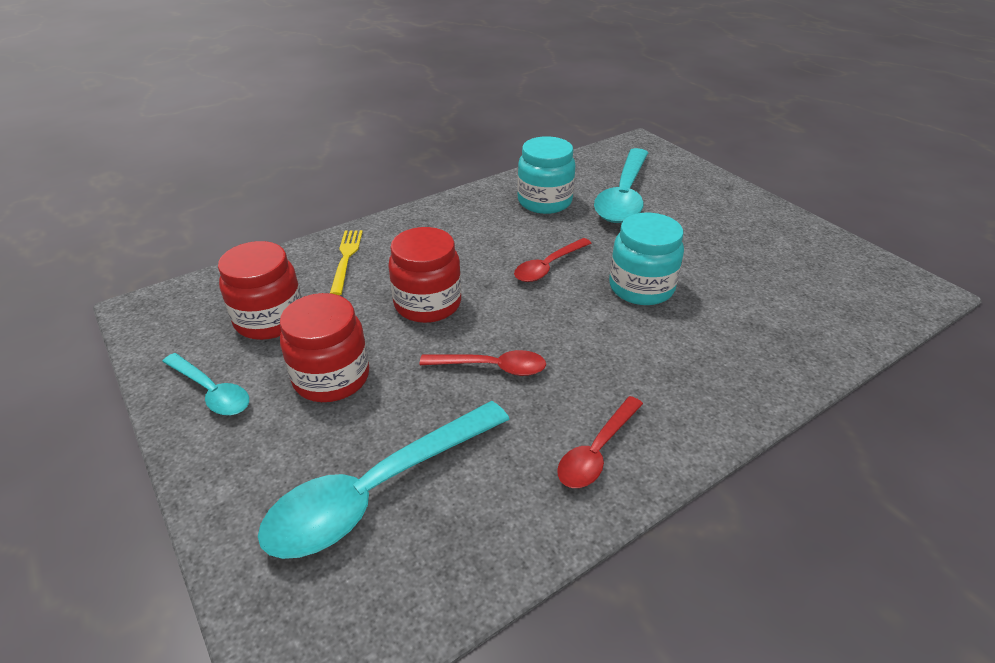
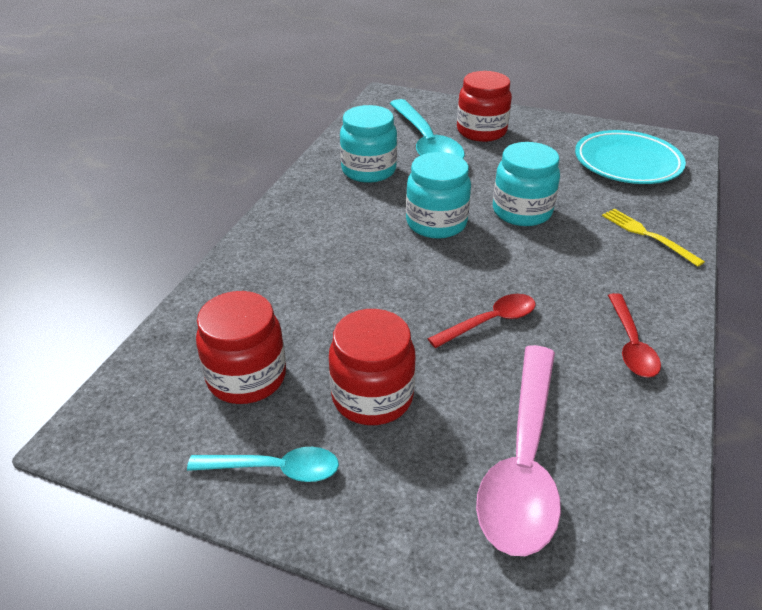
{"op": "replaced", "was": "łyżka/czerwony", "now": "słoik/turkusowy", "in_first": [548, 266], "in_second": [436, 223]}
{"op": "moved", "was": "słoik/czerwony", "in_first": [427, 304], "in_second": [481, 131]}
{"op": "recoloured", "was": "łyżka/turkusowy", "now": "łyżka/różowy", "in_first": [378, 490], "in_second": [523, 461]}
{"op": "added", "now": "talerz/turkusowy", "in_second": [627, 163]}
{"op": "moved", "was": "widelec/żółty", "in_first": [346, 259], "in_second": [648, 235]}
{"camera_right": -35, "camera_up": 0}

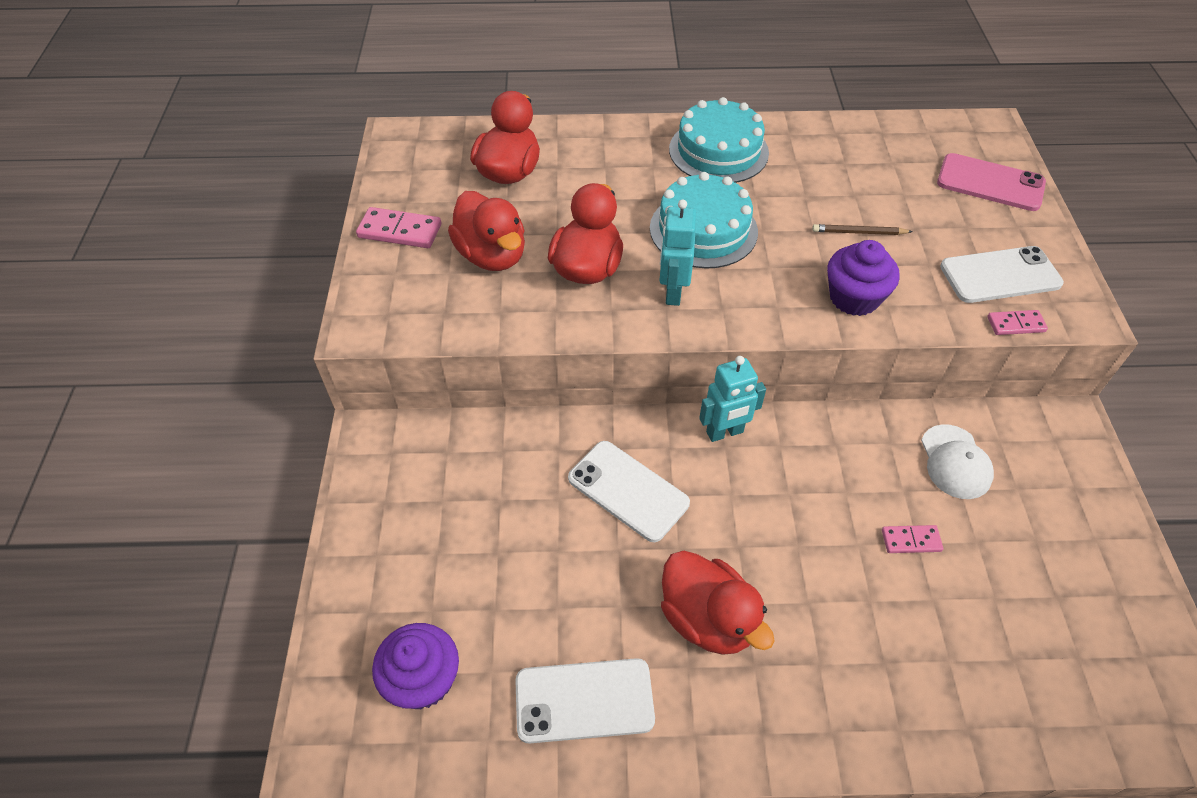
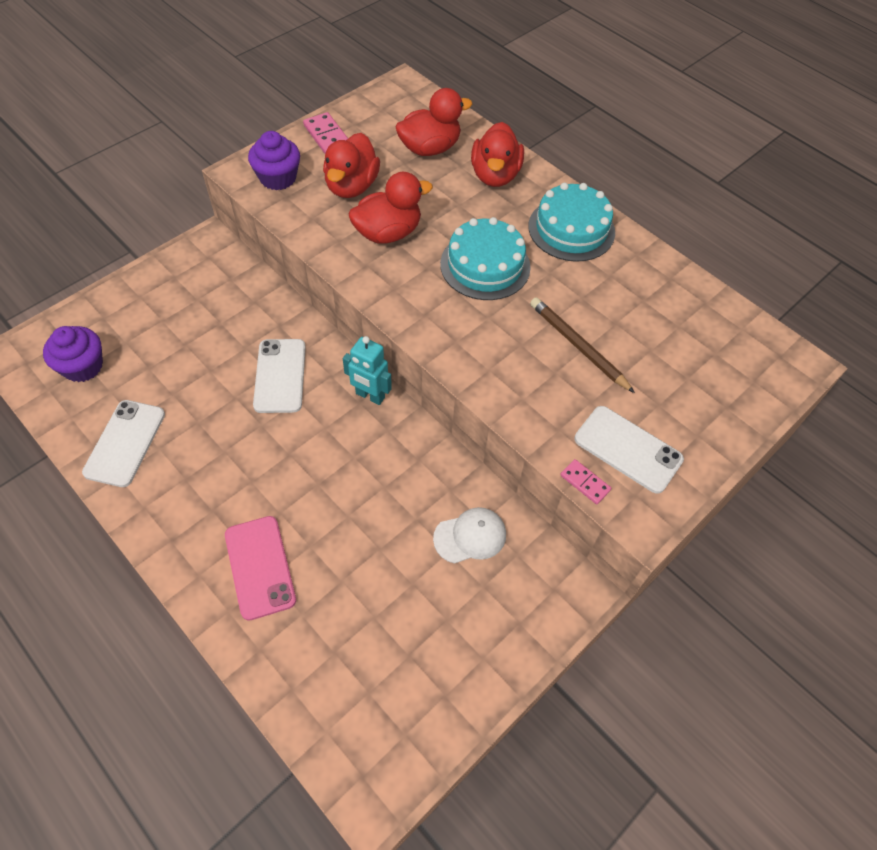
{"op": "turned", "was": "telefon/biały", "in_first": [584, 700], "in_second": [125, 443], "clockwise": 60}
{"op": "moved", "was": "telefon/różowy", "in_first": [990, 183], "in_second": [260, 567]}
{"op": "moved", "was": "muffinka/fioletowy", "in_first": [854, 298], "in_second": [278, 178]}
{"op": "turned", "was": "czapka/biały", "in_first": [955, 462], "in_second": [470, 536], "clockwise": -150}
{"op": "moved", "was": "kaczka/czerwony", "in_first": [708, 619], "in_second": [495, 175]}
{"op": "resized", "was": "ołówek/brązowy", "in_first": [858, 232], "in_second": [578, 345], "ratio": 1.64}
{"op": "removed", "was": "robot/turkusowy", "in_first": [672, 292]}
{"op": "removed", "was": "kostka domina/różowy", "in_first": [911, 540]}
{"camera_right": 45, "camera_up": 5}

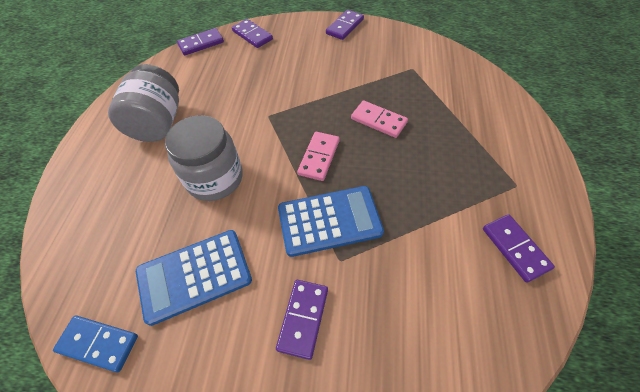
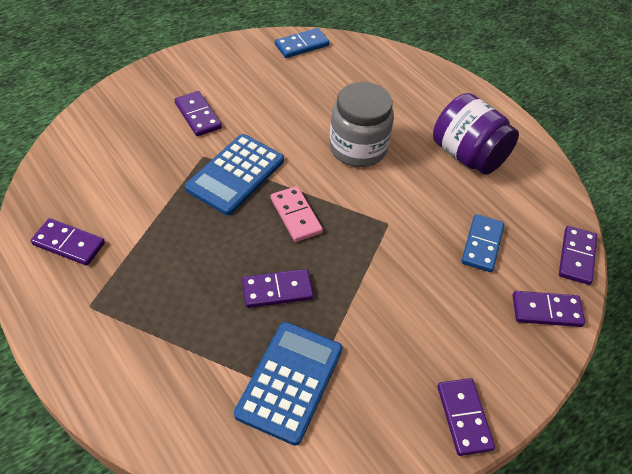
{"op": "moved", "was": "kalkulator/niebieski", "in_first": [194, 275], "in_second": [290, 381]}
{"op": "recoloured", "was": "kostka domina/różowy", "now": "kostka domina/fioletowy", "in_first": [378, 121], "in_second": [277, 290]}
{"op": "recoloured", "was": "słoik/szary", "now": "słoik/fioletowy", "in_first": [158, 123], "in_second": [468, 155]}
{"op": "added", "now": "kostka domina/niebieski", "in_second": [482, 244]}
{"camera_right": 130, "camera_up": -5}

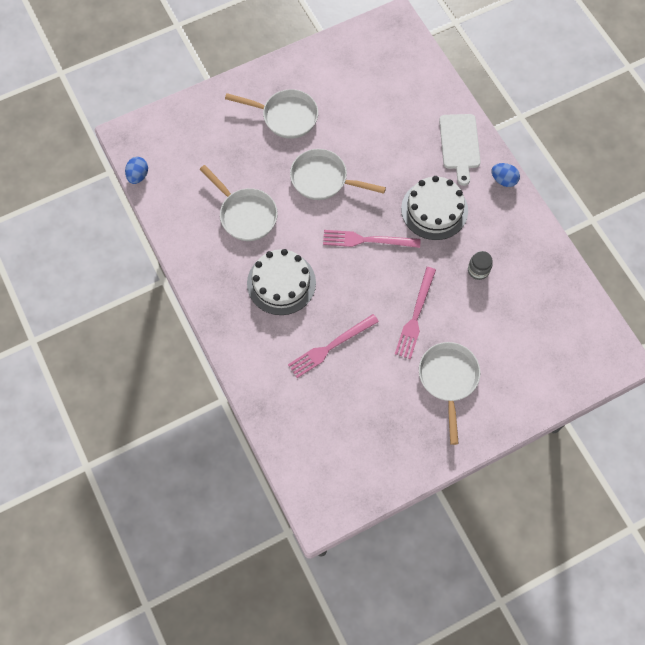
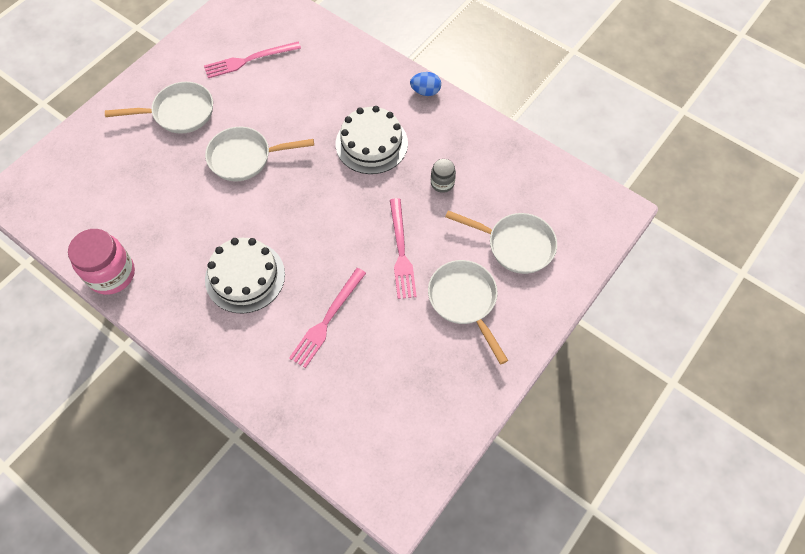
{"op": "added", "now": "słoik/różowy", "in_second": [111, 274]}
{"op": "moved", "was": "widelec/różowy", "in_first": [367, 240], "in_second": [249, 60]}
{"op": "moved", "was": "patelnia/biały", "in_first": [245, 214], "in_second": [515, 245]}
{"op": "removed", "was": "jajko/niebieski", "in_first": [138, 176]}
{"op": "removed", "was": "deska do krojenia/biały", "in_first": [459, 145]}
{"camera_right": -25, "camera_up": -5}

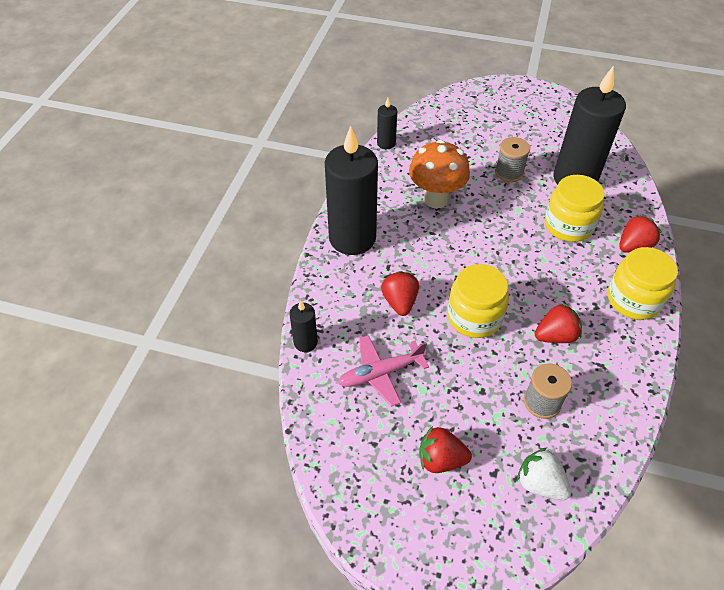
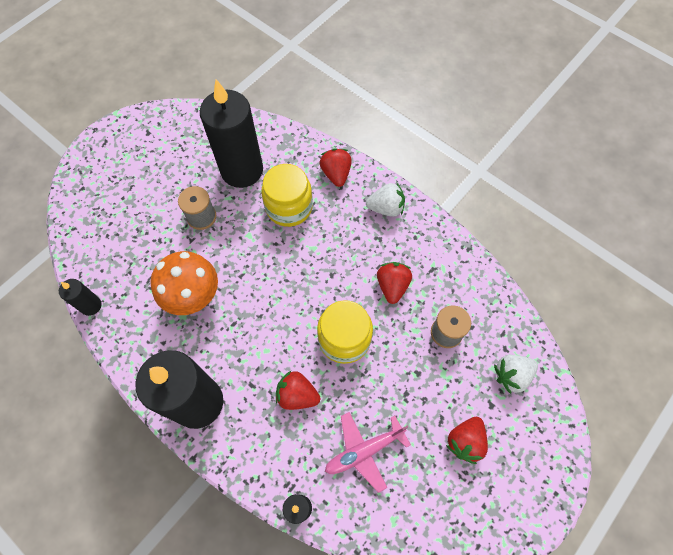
{"op": "turned", "was": "samolot/różowy", "in_first": [381, 373], "in_second": [364, 451], "clockwise": 60}
{"op": "replaced", "was": "słoik/żółty", "now": "truskawka/biały", "in_first": [633, 299], "in_second": [386, 208]}
{"camera_right": -65, "camera_up": 15}

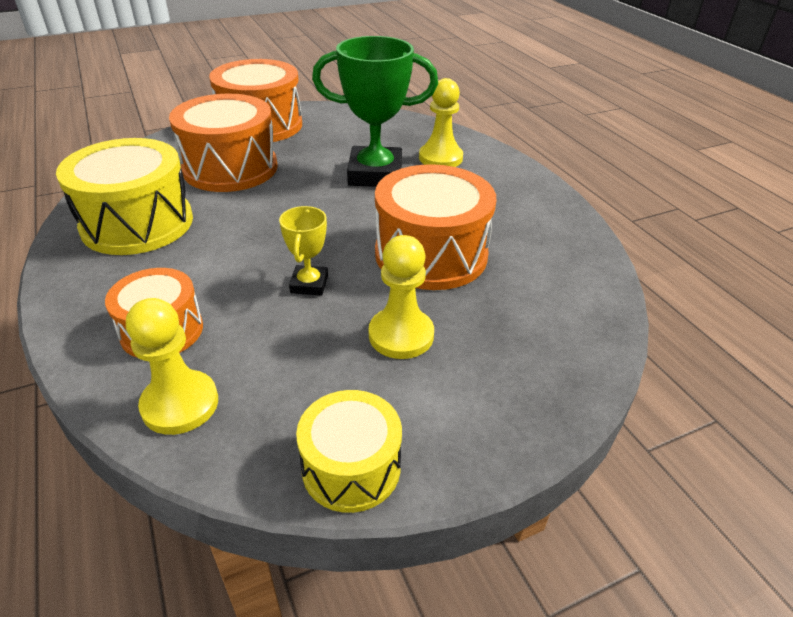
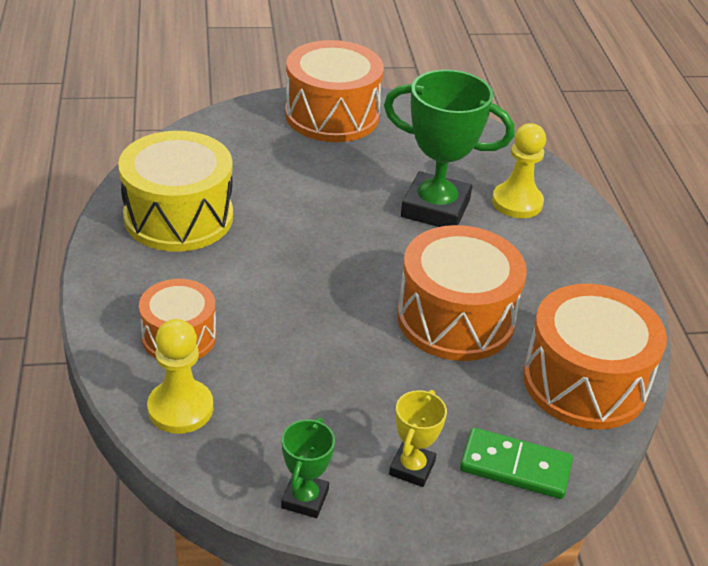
{"op": "replaced", "was": "bęben/żółty", "now": "puchar/zielony", "in_first": [351, 467], "in_second": [305, 499]}
{"op": "moved", "was": "puchar/żółty", "in_first": [309, 284], "in_second": [412, 468]}
{"op": "added", "now": "kostka domina/zielony", "in_second": [515, 466]}
{"op": "moved", "was": "bęben/pomarańczowy", "in_first": [230, 168], "in_second": [584, 382]}
{"op": "removed", "was": "pionek/żółty", "in_first": [401, 335]}
{"camera_right": 15, "camera_up": 0}

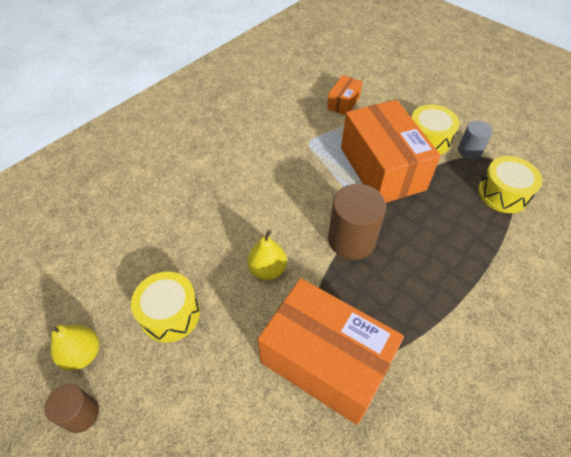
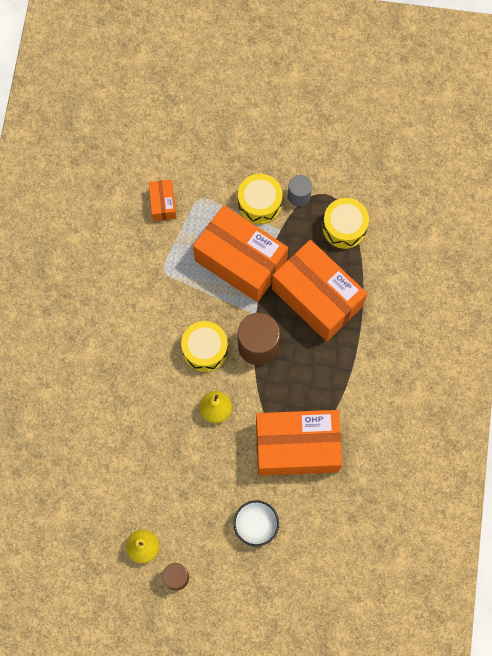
{"op": "moved", "was": "bęben/żółty", "in_first": [170, 314], "in_second": [205, 349]}
{"op": "added", "now": "miska/biały", "in_second": [256, 525]}
{"op": "added", "now": "pudełko/pomarańczowy", "in_second": [317, 297]}
{"camera_right": -35, "camera_up": 20}

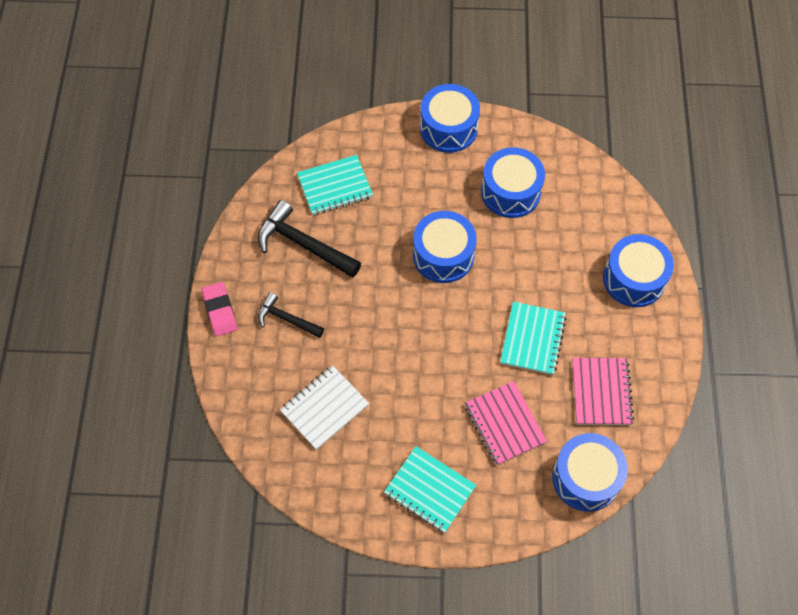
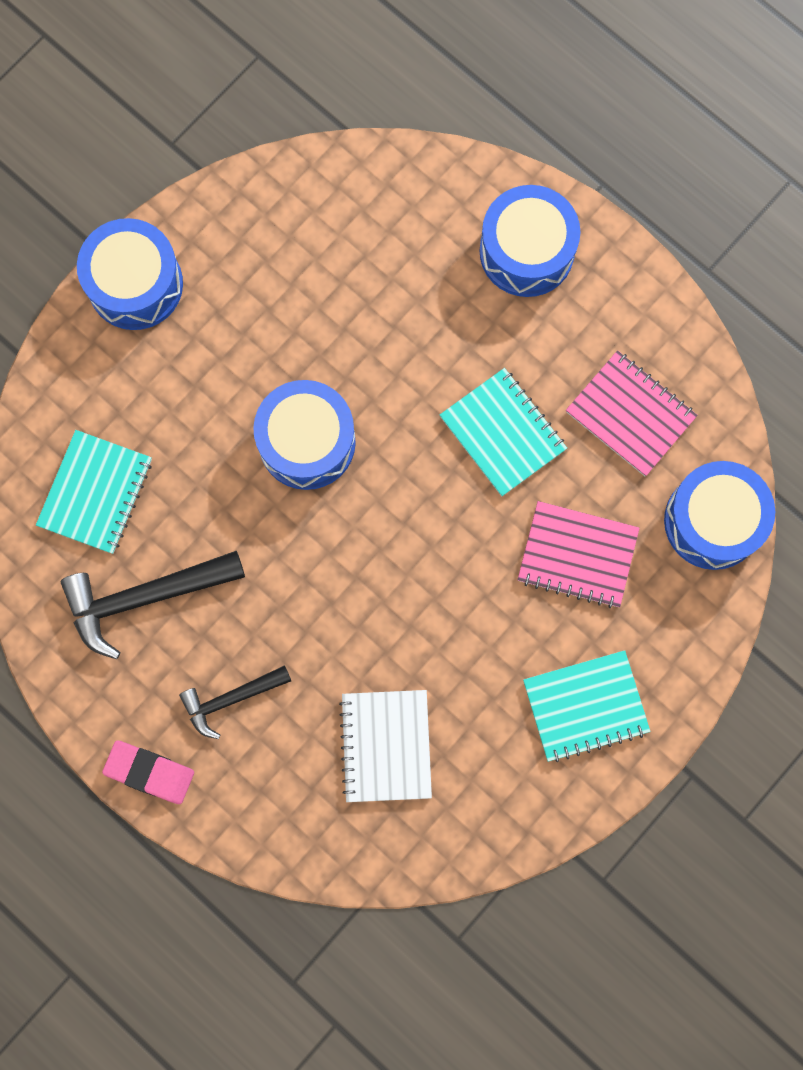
{"op": "removed", "was": "bęben/niebieski", "in_first": [510, 192]}
{"camera_right": -50, "camera_up": 15}

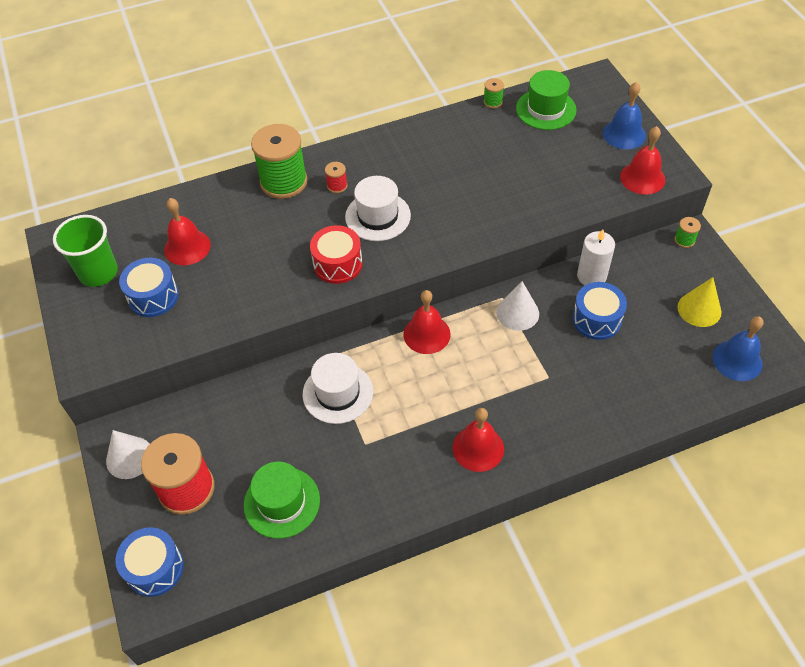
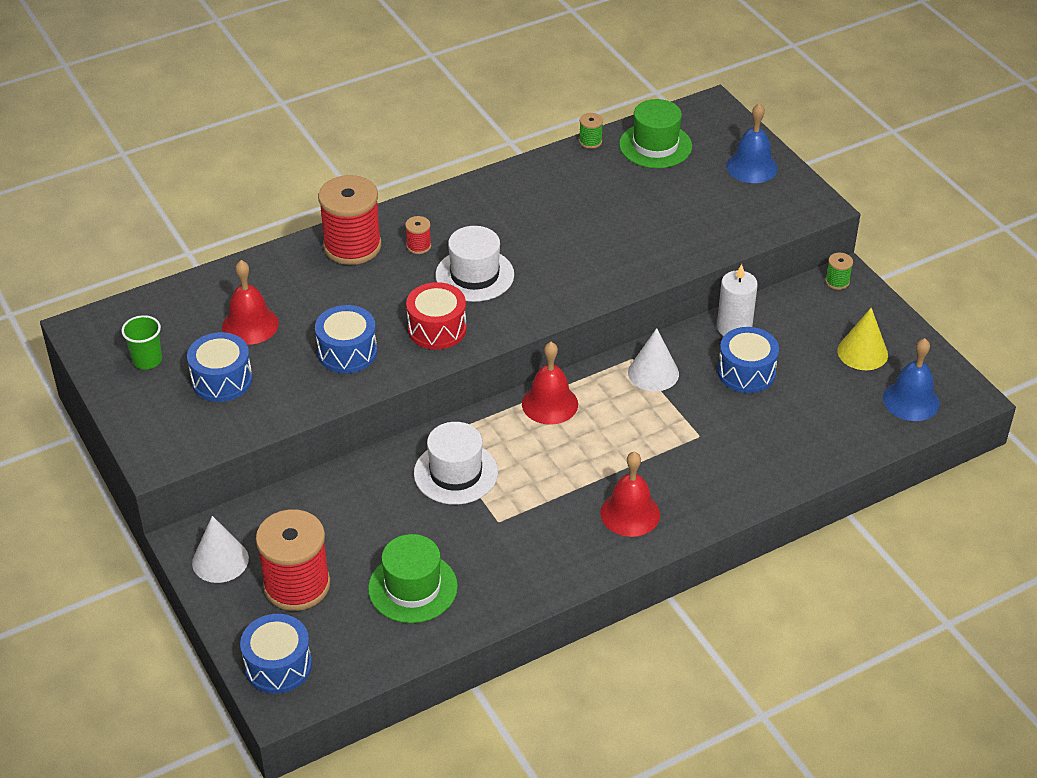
{"op": "resized", "was": "szklanka/zielony", "in_first": [98, 272], "in_second": [147, 360], "ratio": 0.62}
{"op": "added", "now": "bęben/niebieski", "in_second": [347, 352]}
{"op": "recoloured", "was": "szpulka/zielony", "now": "szpulka/czerwony", "in_first": [283, 182], "in_second": [352, 246]}
{"op": "removed", "was": "dzwonek/czerwony", "in_first": [642, 178]}
{"camera_right": -10, "camera_up": -10}

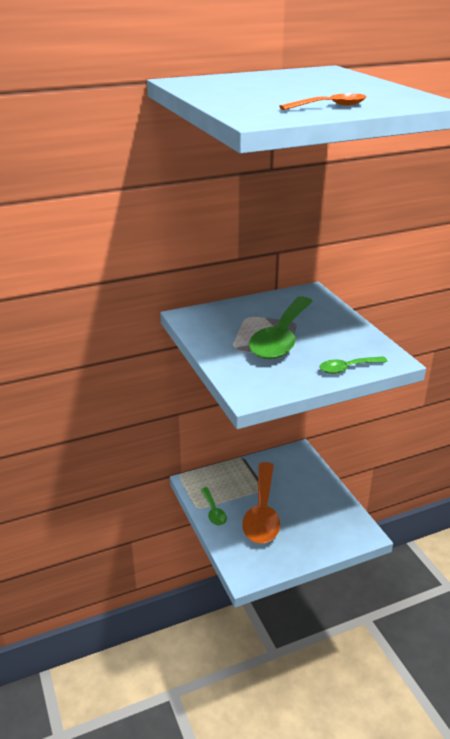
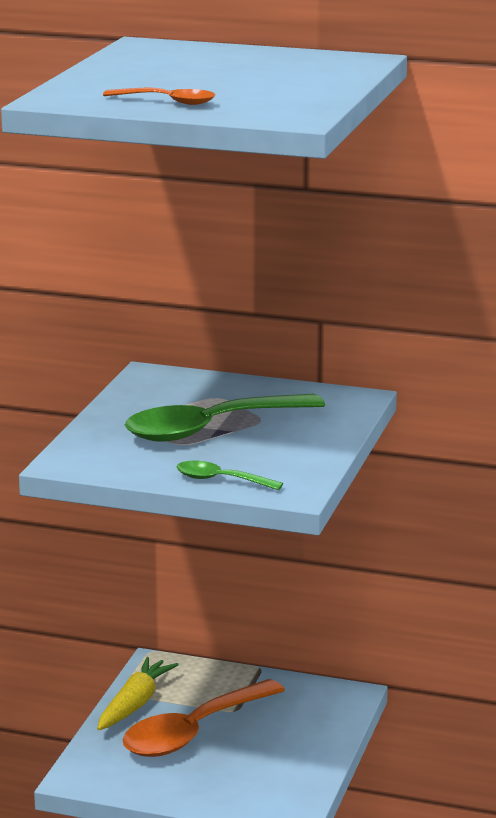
{"op": "replaced", "was": "łyżka/zielony", "now": "marchewka/żółty", "in_first": [213, 511], "in_second": [135, 704]}
{"camera_right": 40, "camera_up": -10}

